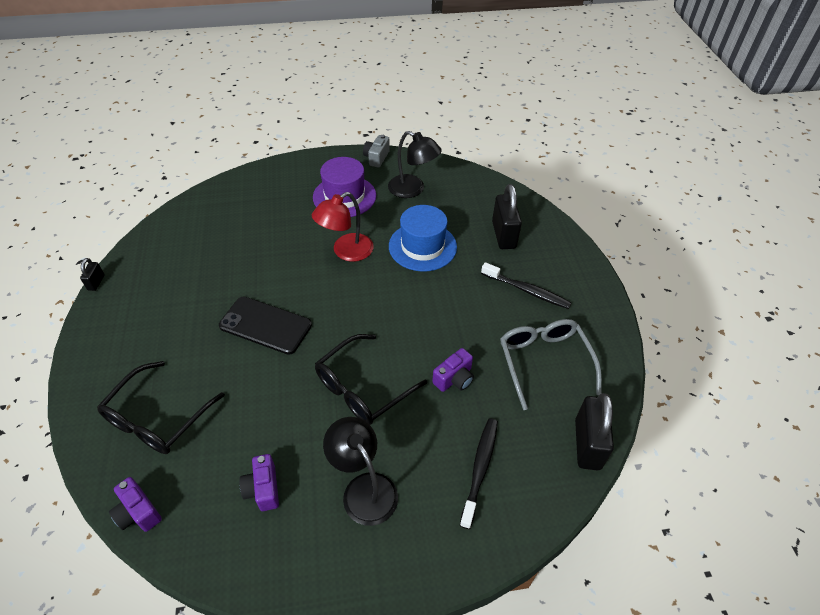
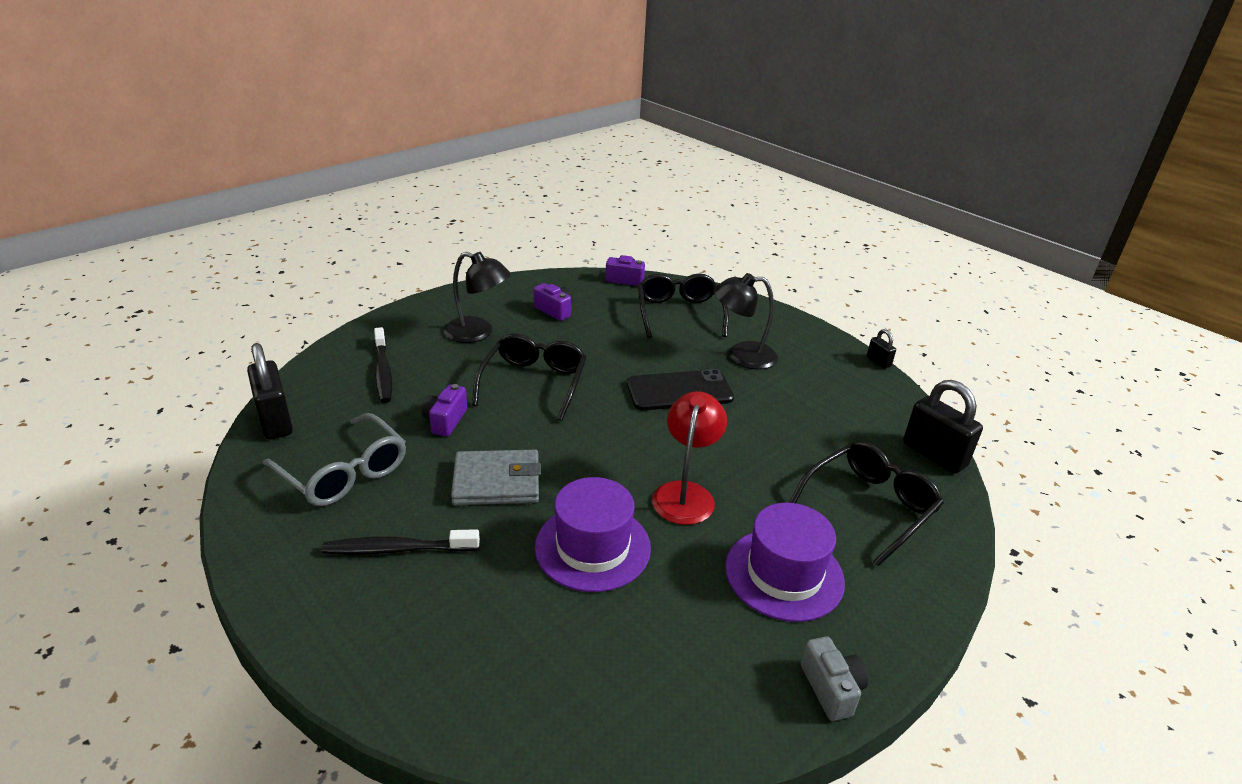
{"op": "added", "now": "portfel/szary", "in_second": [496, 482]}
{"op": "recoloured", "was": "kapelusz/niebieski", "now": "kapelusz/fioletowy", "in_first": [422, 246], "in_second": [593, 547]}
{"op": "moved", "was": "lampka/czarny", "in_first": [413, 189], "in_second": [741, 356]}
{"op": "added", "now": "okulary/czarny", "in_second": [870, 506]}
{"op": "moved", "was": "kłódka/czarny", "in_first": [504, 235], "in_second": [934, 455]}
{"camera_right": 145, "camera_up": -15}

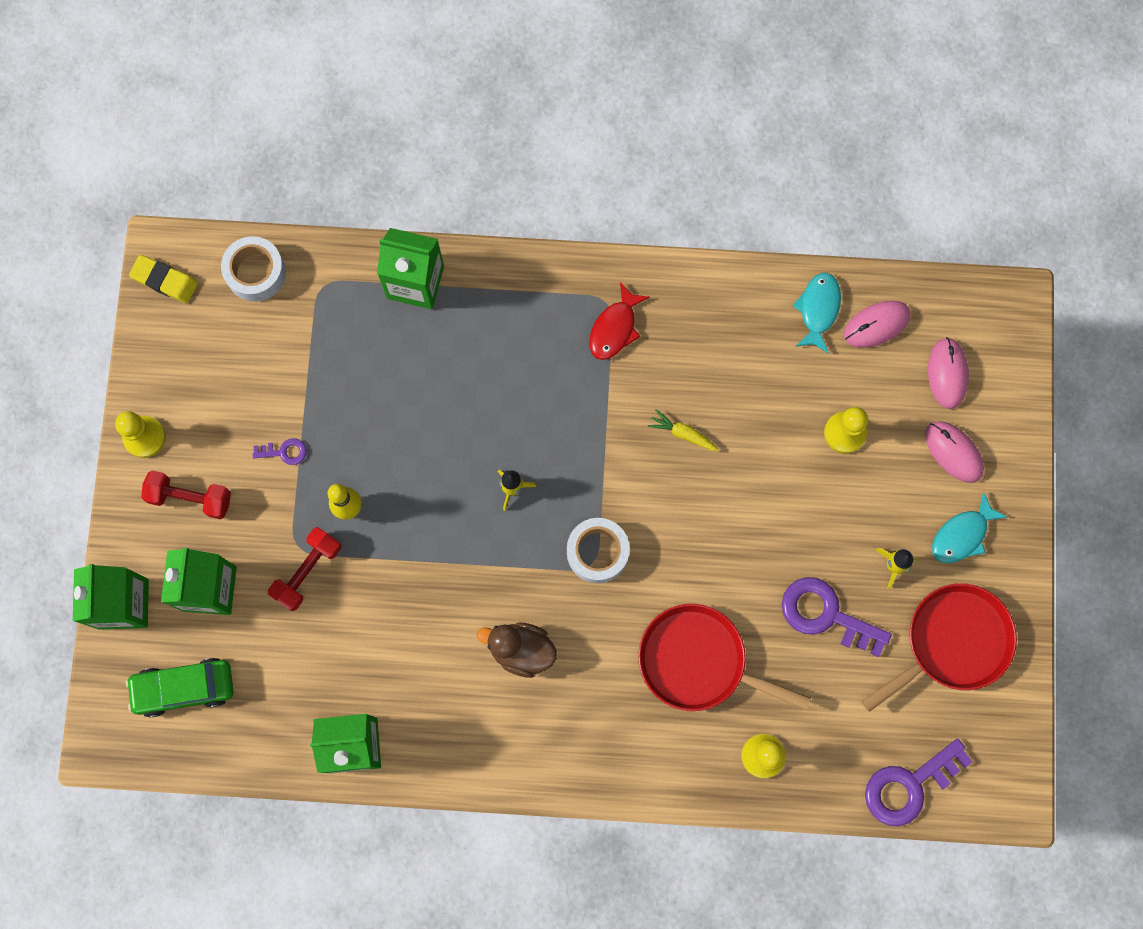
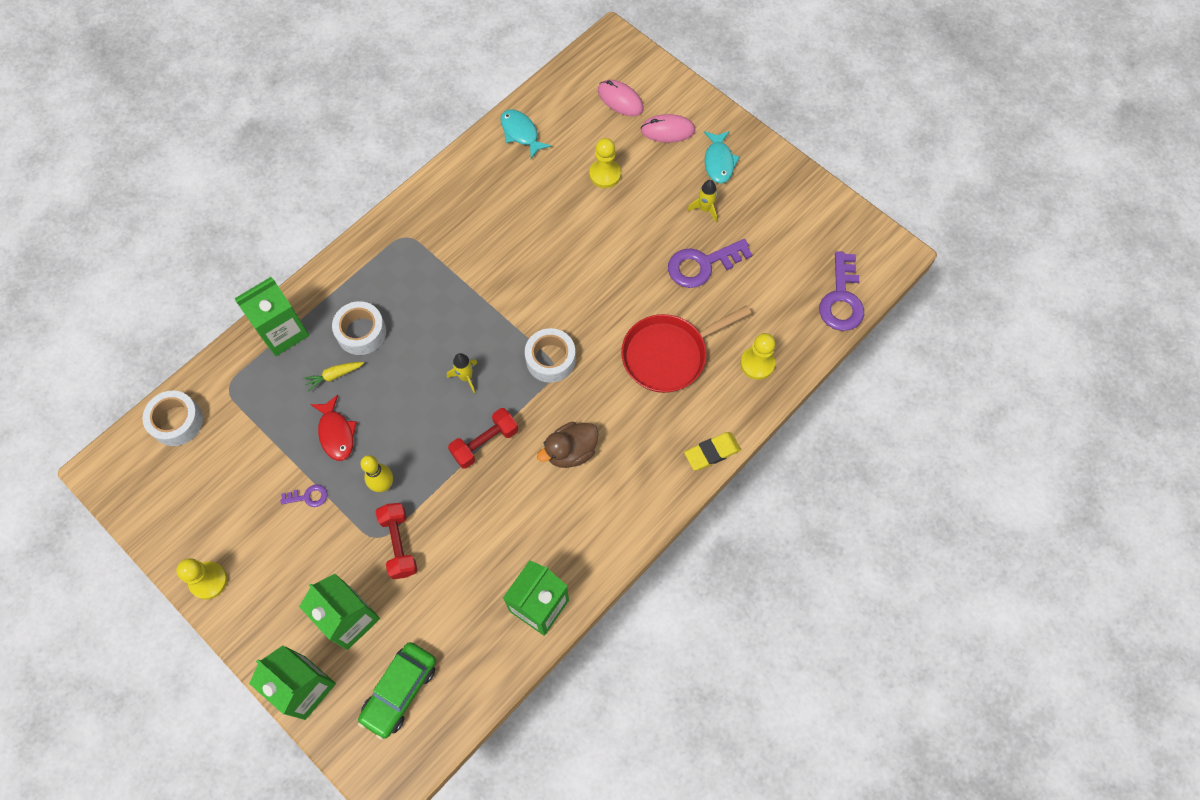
{"op": "turned", "was": "klucz/fioletowy", "in_first": [284, 452], "in_second": [308, 496], "clockwise": 45}
{"op": "moved", "was": "marchewka/żółty", "in_first": [683, 433], "in_second": [334, 376]}
{"op": "moved", "was": "ryba/czerwony", "in_first": [615, 328], "in_second": [336, 433]}
{"op": "added", "now": "taśma klejąca/biały", "in_second": [361, 332]}
{"op": "moved", "was": "hantel/czerwony", "in_first": [190, 498], "in_second": [485, 443]}
{"op": "moved", "was": "gumka do mazania/żółty", "in_first": [165, 280], "in_second": [712, 452]}
{"op": "removed", "was": "myszka/różowy", "in_first": [876, 325]}
{"op": "removed", "was": "patelnia/czerwony", "in_first": [952, 642]}
{"camera_right": -50, "camera_up": -10}

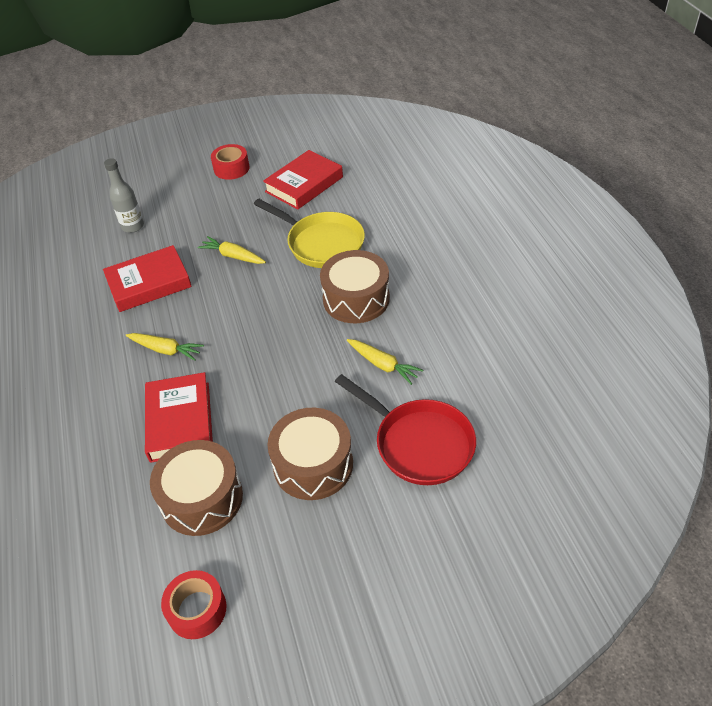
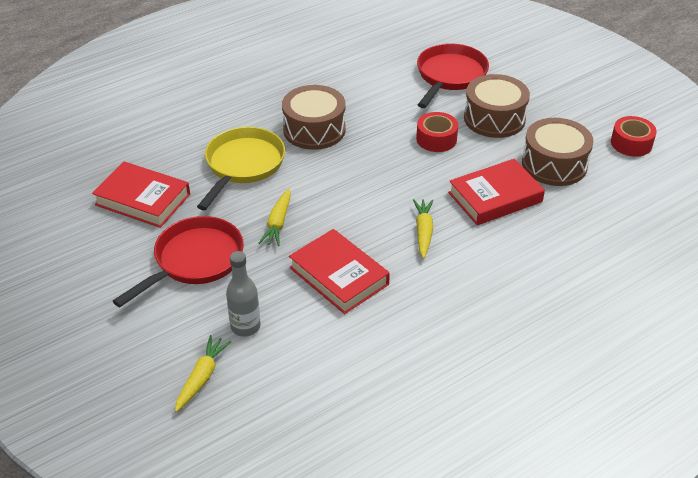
{"op": "added", "now": "patelnia/czerwony", "in_second": [195, 261]}
{"op": "moved", "was": "marchewka/żółty", "in_first": [383, 365], "in_second": [202, 377]}
{"op": "moved", "was": "taśma klejąca/czerwony", "in_first": [231, 168], "in_second": [436, 139]}
{"camera_right": -110, "camera_up": -5}

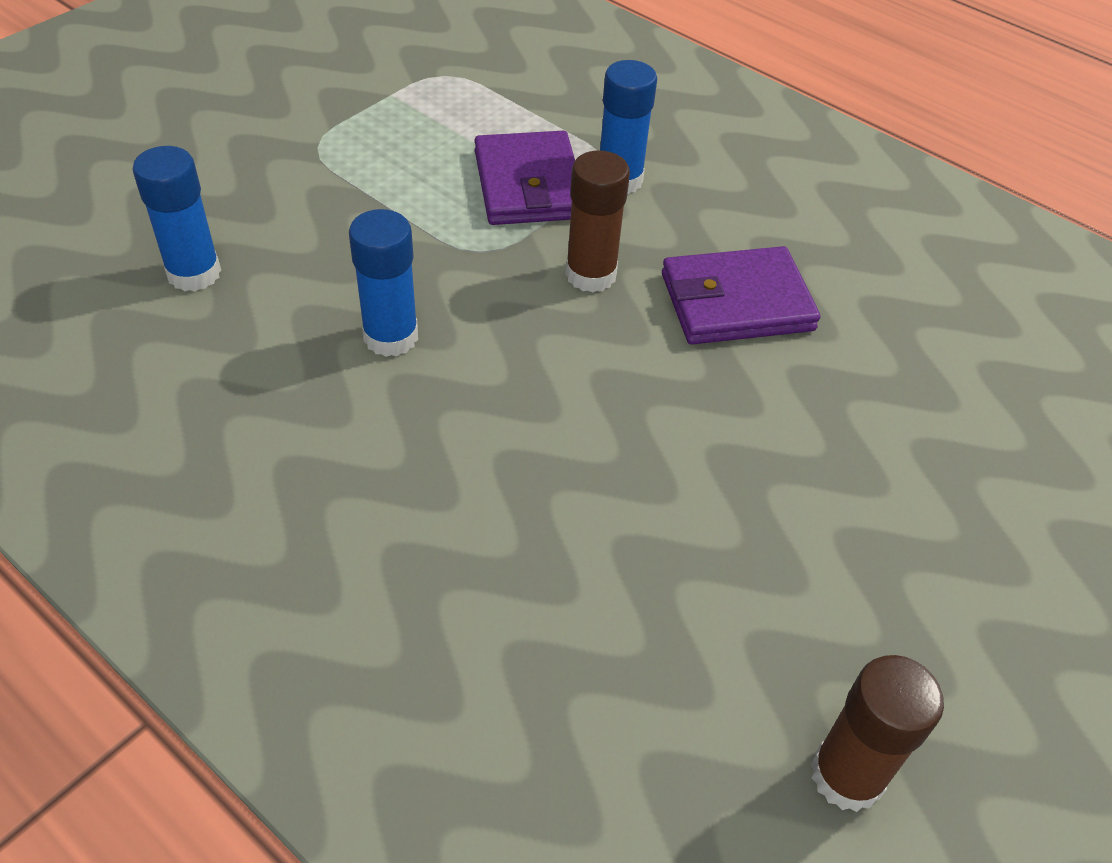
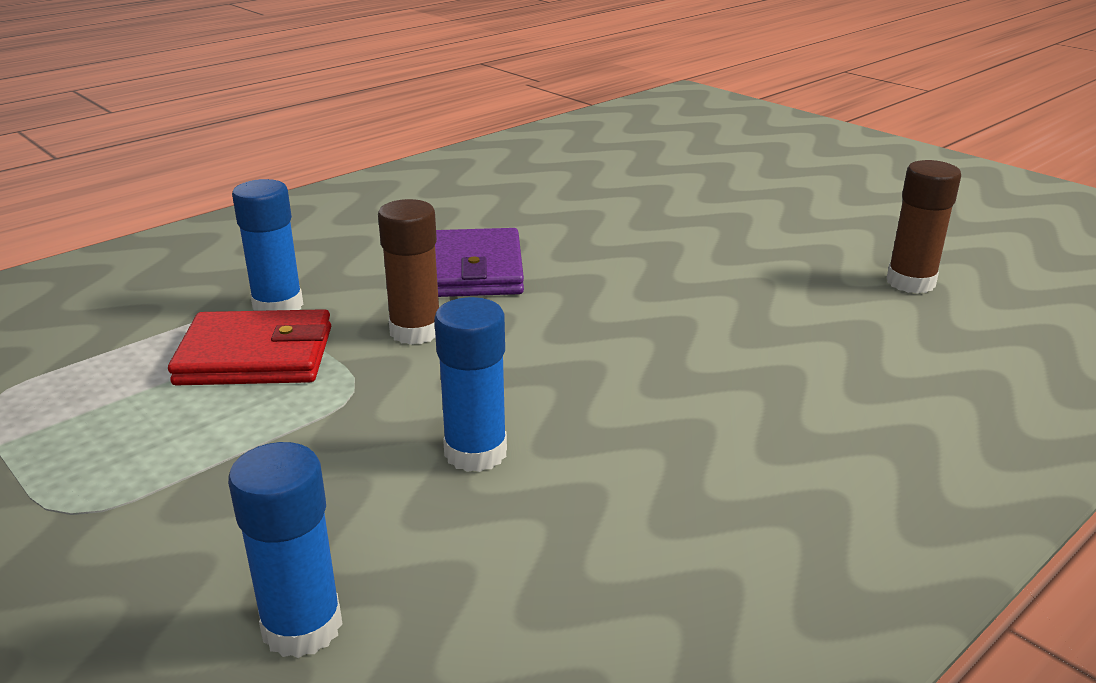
{"op": "recoloured", "was": "portfel/fioletowy", "now": "portfel/czerwony", "in_first": [529, 185], "in_second": [255, 356]}
{"camera_right": -80, "camera_up": -20}

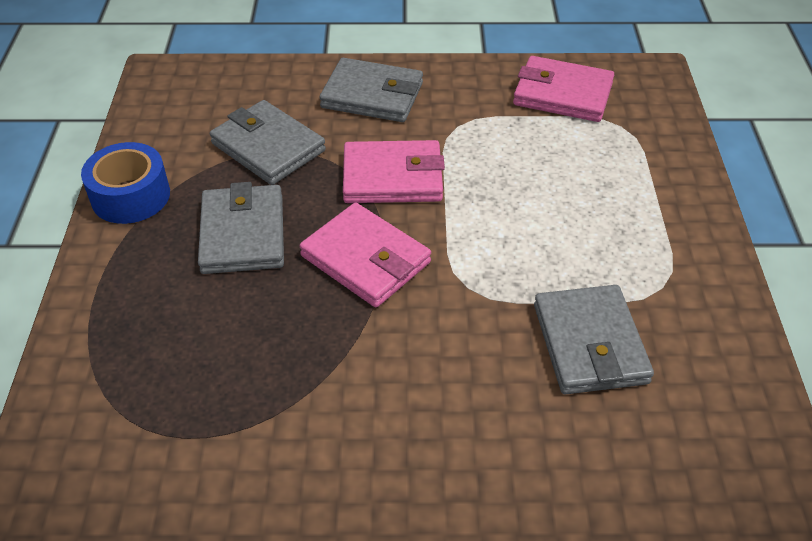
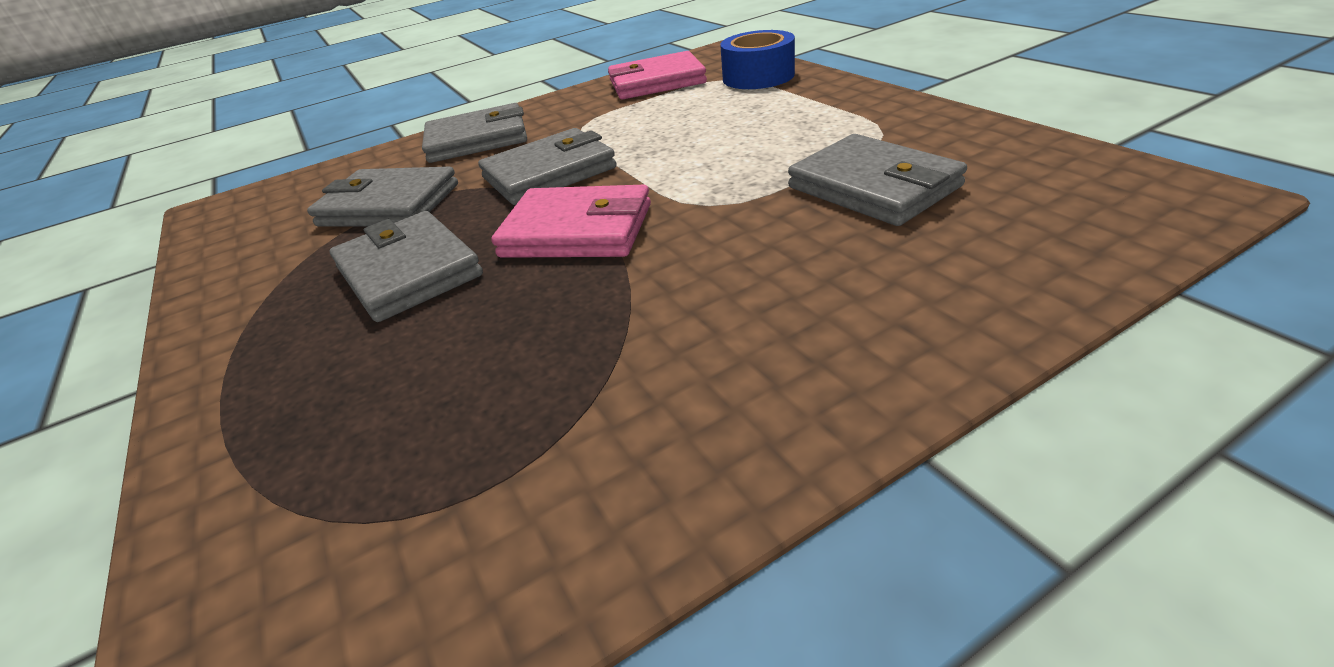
{"op": "recoloured", "was": "portfel/różowy", "now": "portfel/szary", "in_first": [392, 177], "in_second": [549, 173]}
{"op": "moved", "was": "taśma klejąca/niebieski", "in_first": [131, 196], "in_second": [758, 77]}
{"camera_right": -25, "camera_up": -10}

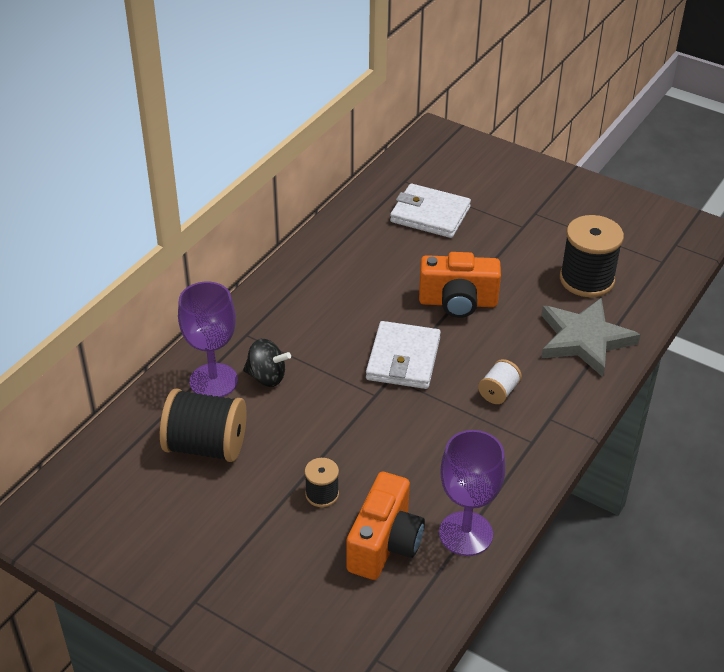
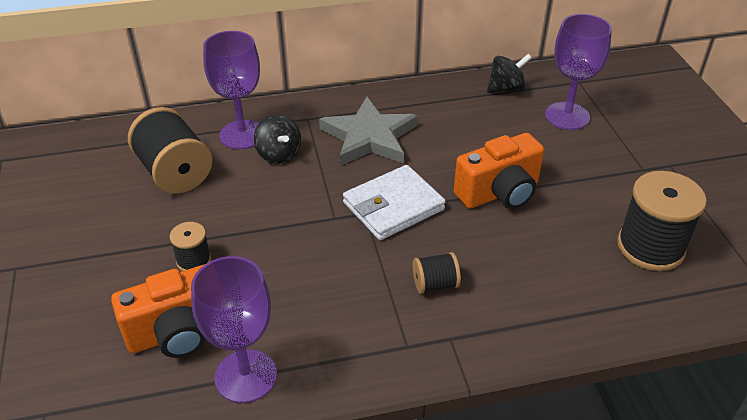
{"op": "moved", "was": "gwiazda/szary", "in_first": [584, 339], "in_second": [369, 137]}
{"op": "recoloured", "was": "szpulka/biały", "now": "szpulka/czarny", "in_first": [498, 392], "in_second": [435, 284]}
{"op": "turned", "was": "aparat fotograficzny/pomarańczowy", "in_first": [458, 302], "in_second": [499, 193], "clockwise": -75}
{"op": "added", "now": "bączek/czarny", "in_second": [506, 89]}
{"op": "replaced", "was": "portfel/biały", "now": "kielich/fioletowy", "in_first": [430, 215], "in_second": [567, 116]}
{"camera_right": 45, "camera_up": 0}

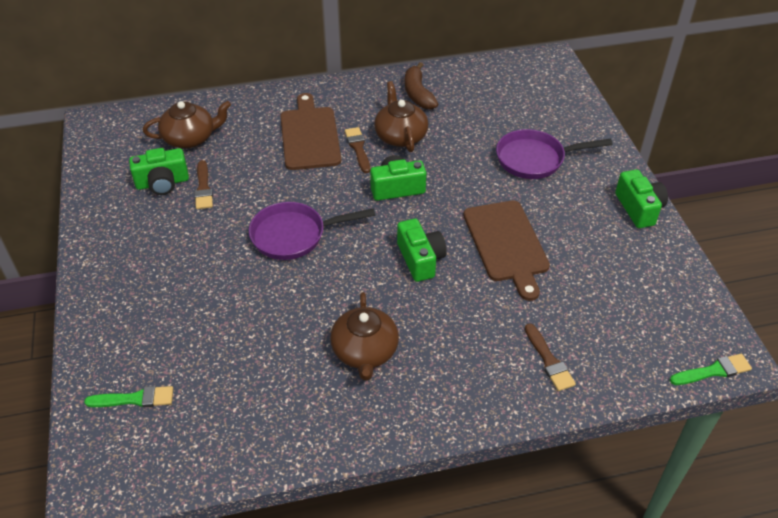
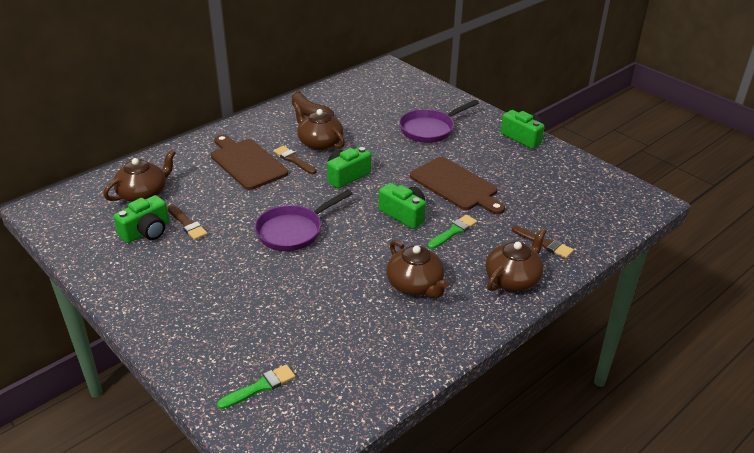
{"op": "moved", "was": "pędzel/zielony", "in_first": [713, 371], "in_second": [453, 231]}
{"op": "added", "now": "imbryk/brązowy", "in_second": [513, 279]}
{"camera_right": -30, "camera_up": -10}

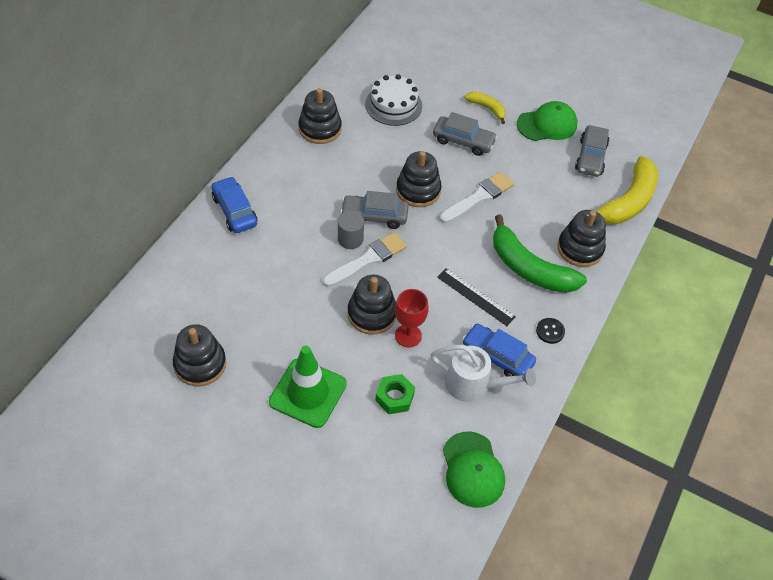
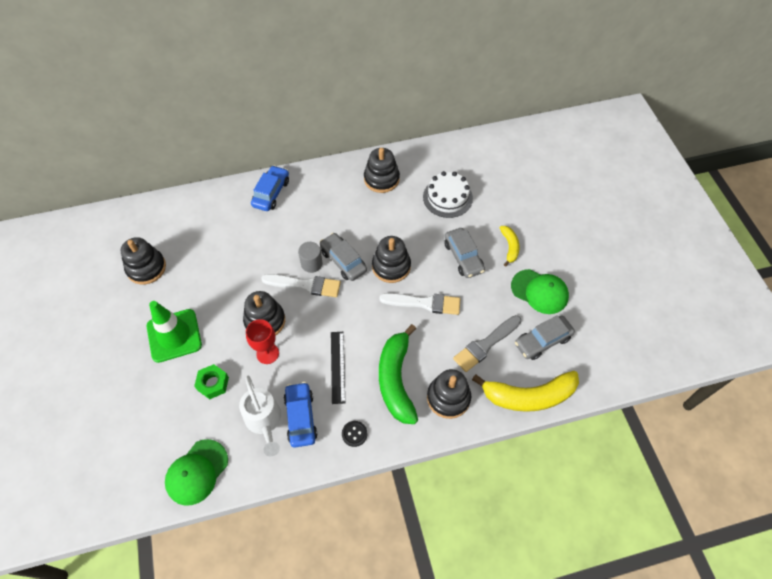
{"op": "added", "now": "pędzel/szary", "in_second": [485, 345]}
{"camera_right": 50, "camera_up": 5}

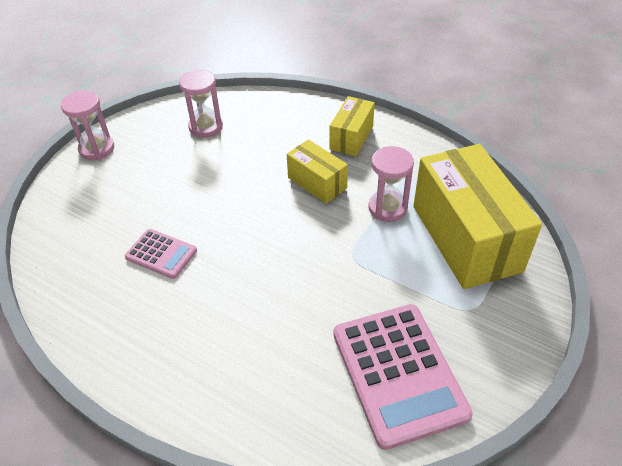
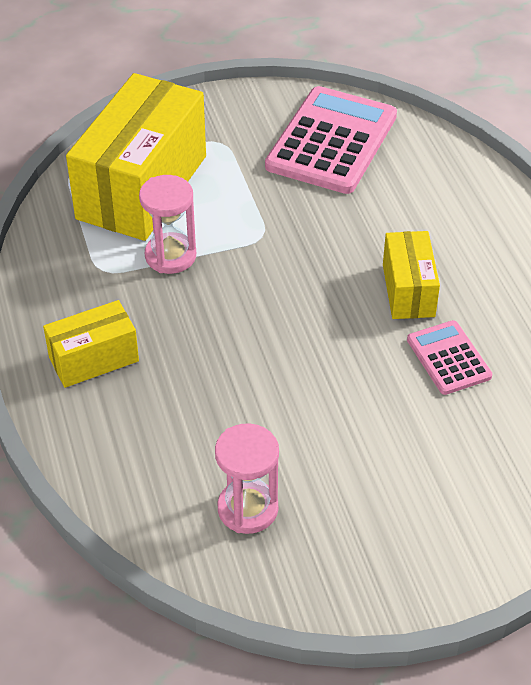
{"op": "moved", "was": "pudełko/żółty", "in_first": [317, 183], "in_second": [408, 290]}
{"op": "removed", "was": "klepsydra/różowy", "in_first": [97, 149]}
{"camera_right": -140, "camera_up": 0}

